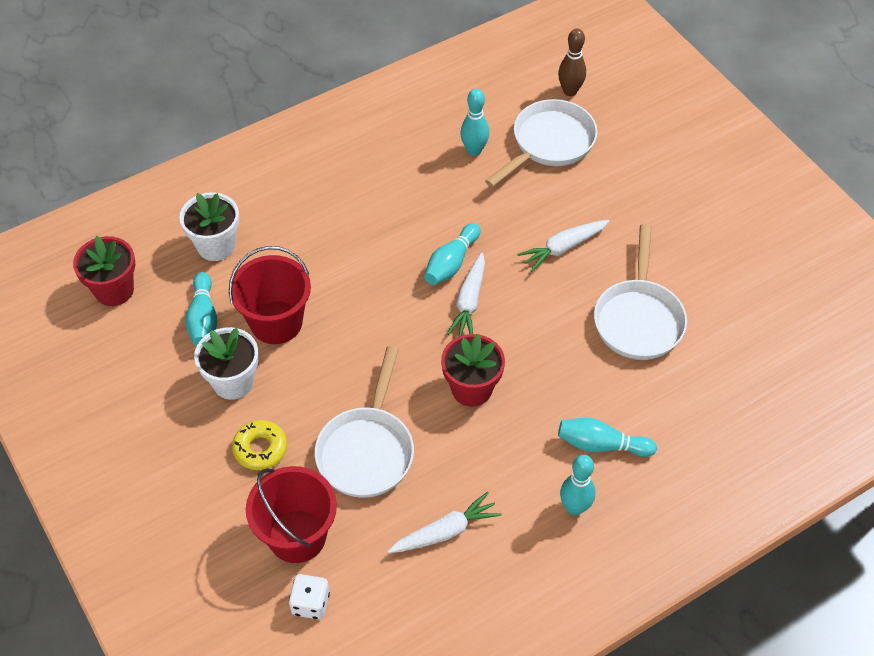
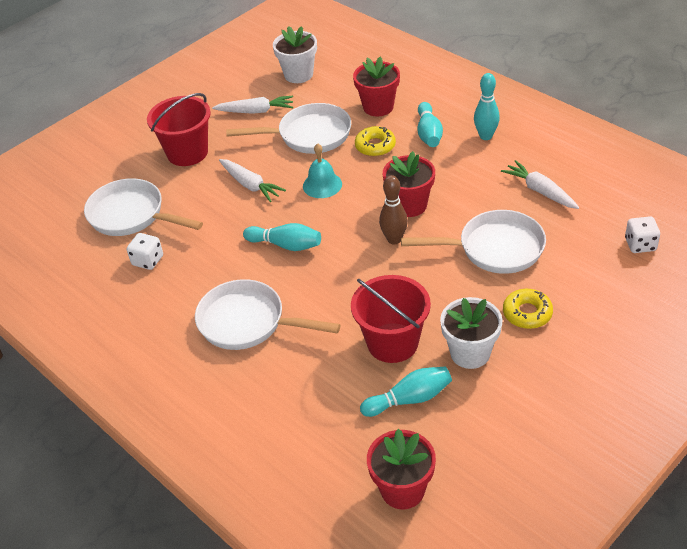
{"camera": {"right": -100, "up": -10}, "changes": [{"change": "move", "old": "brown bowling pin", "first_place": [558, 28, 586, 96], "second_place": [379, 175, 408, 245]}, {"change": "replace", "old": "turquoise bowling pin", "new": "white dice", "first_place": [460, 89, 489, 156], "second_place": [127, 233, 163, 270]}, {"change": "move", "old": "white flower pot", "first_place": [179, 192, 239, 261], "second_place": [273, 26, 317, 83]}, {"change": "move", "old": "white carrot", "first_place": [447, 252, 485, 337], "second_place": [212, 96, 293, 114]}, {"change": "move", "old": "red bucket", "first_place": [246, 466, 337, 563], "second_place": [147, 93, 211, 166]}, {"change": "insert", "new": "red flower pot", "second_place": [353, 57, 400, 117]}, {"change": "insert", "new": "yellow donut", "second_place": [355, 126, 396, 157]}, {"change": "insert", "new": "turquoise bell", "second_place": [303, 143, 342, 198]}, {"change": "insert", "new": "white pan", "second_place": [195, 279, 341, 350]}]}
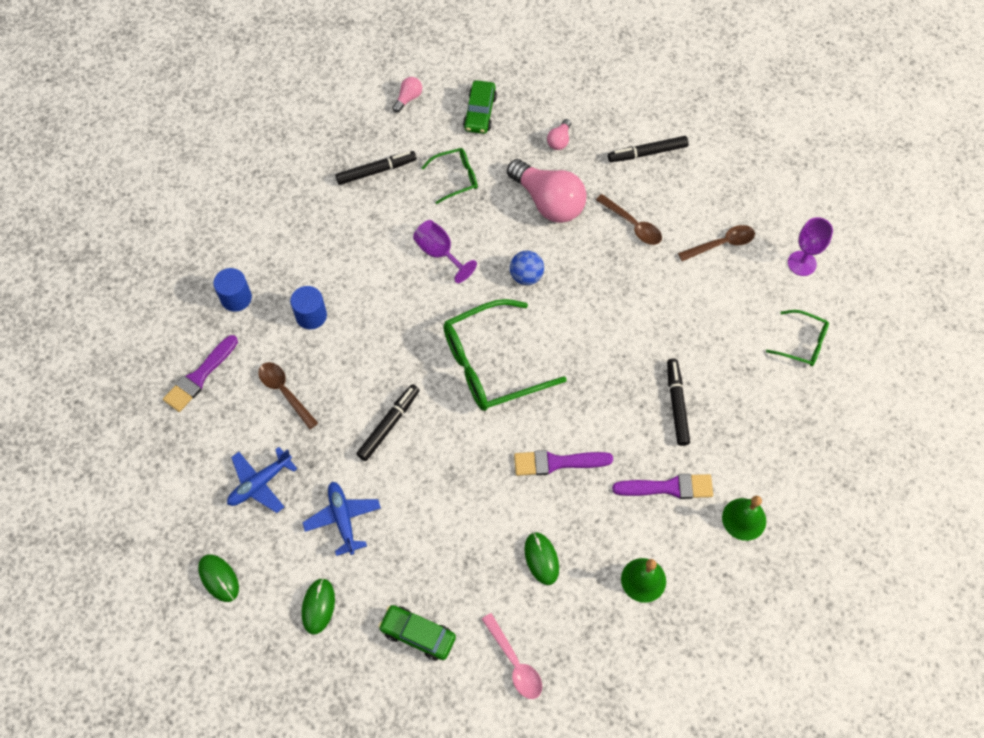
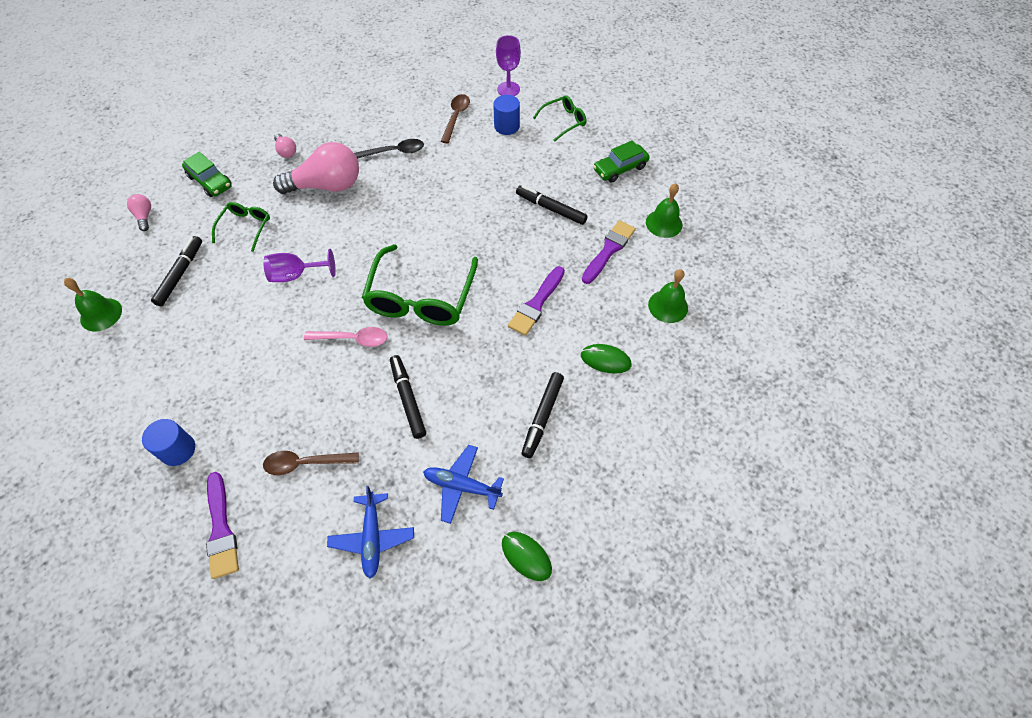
{"camera": {"right": -55, "up": -5}, "changes": [{"change": "move", "old": "black marker", "first_place": [608, 136, 689, 162], "second_place": [522, 372, 564, 458]}, {"change": "recolor", "old": "brown spoon", "new": "black spoon", "first_place": [596, 194, 662, 245], "second_place": [354, 139, 424, 159]}, {"change": "delete", "old": "blue ball", "first_place": [510, 251, 544, 285]}, {"change": "move", "old": "blue cylinder", "first_place": [290, 286, 327, 329], "second_place": [493, 95, 520, 135]}, {"change": "delete", "old": "green mouse", "first_place": [198, 554, 239, 602]}, {"change": "move", "old": "green car", "first_place": [378, 605, 456, 661], "second_place": [593, 140, 650, 183]}, {"change": "move", "old": "pink spoon", "first_place": [482, 613, 542, 699], "second_place": [304, 327, 387, 347]}, {"change": "insert", "new": "green bell", "second_place": [64, 278, 122, 332]}]}
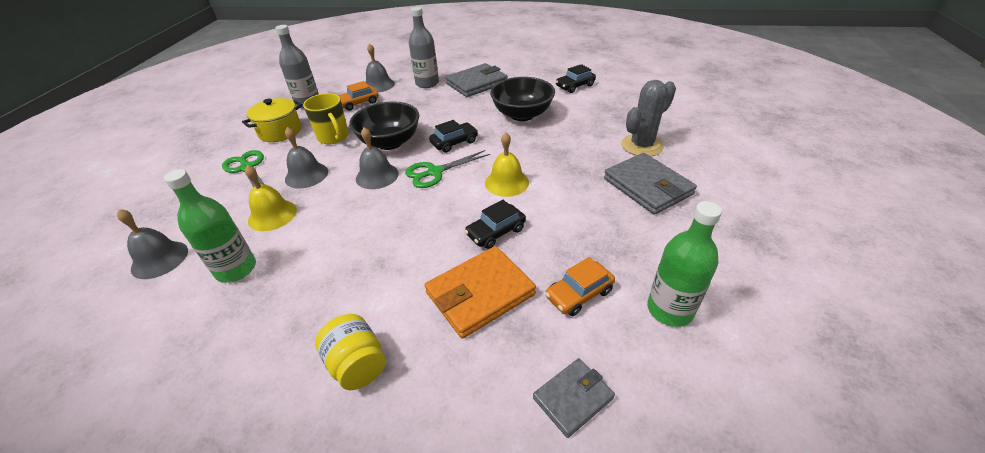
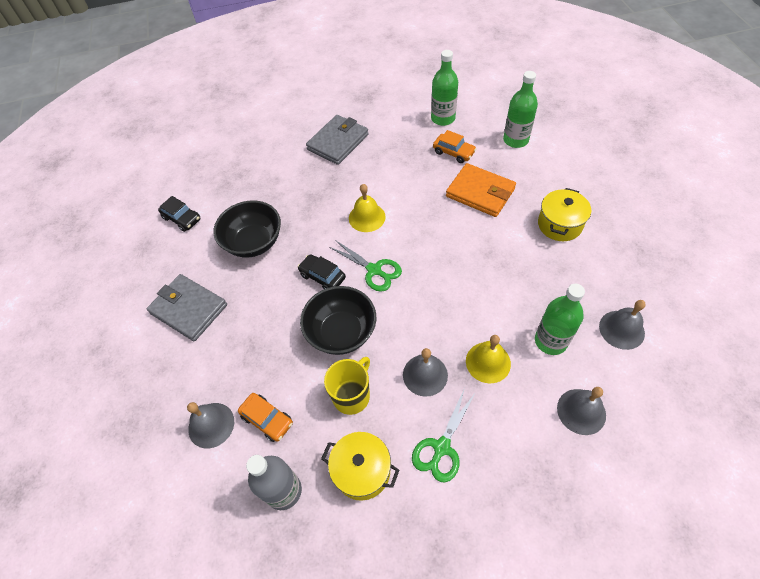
{"camera": {"right": -110, "up": 15}, "changes": [{"change": "delete", "old": "grey bottle", "first_place": [409, 7, 439, 88]}, {"change": "delete", "old": "grey cactus", "first_place": [621, 80, 676, 156]}, {"change": "move", "old": "grey bell", "first_place": [356, 127, 399, 189], "second_place": [599, 300, 646, 350]}, {"change": "delete", "old": "black car", "first_place": [465, 200, 526, 249]}, {"change": "replace", "old": "yellow jar", "new": "yellow pot", "first_place": [315, 314, 386, 390], "second_place": [538, 188, 591, 241]}, {"change": "replace", "old": "grey wallet", "new": "green bottle", "first_place": [533, 358, 615, 438], "second_place": [503, 71, 538, 148]}]}
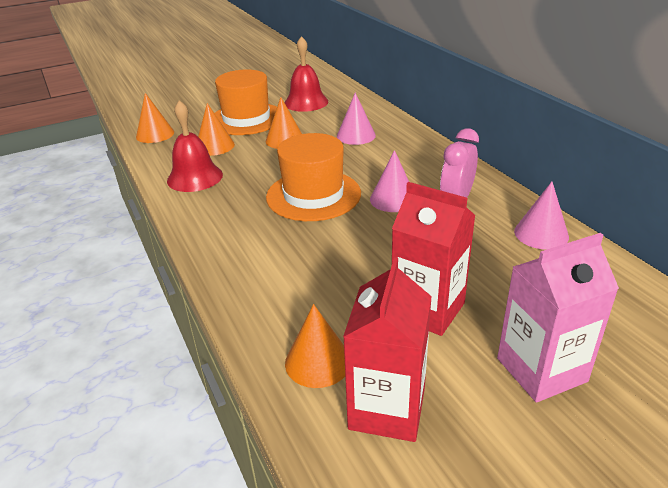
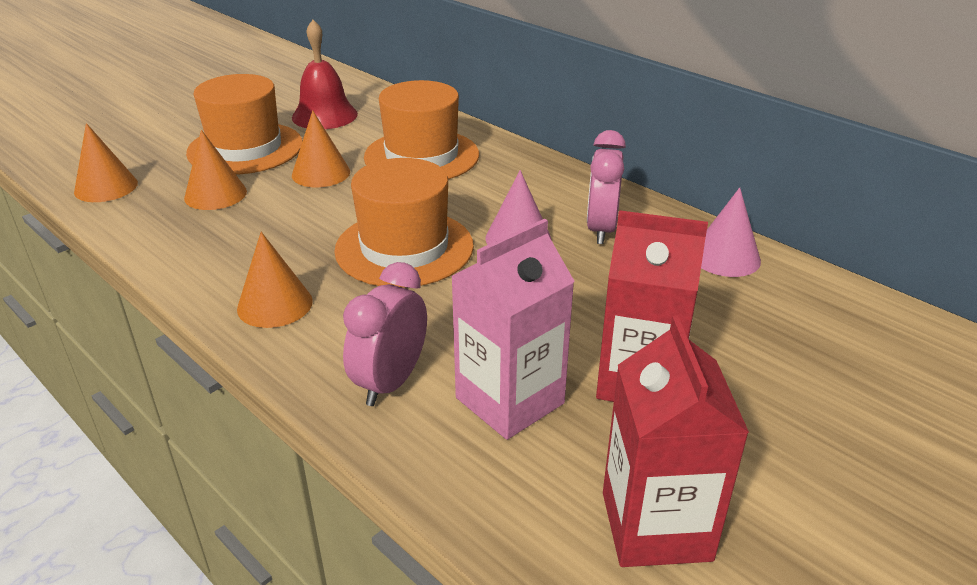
{"camera": {"right": -20, "up": 0}, "changes": [{"change": "replace", "old": "pink cone", "new": "orange hat", "first_place": [337, 93, 376, 145], "second_place": [364, 80, 479, 179]}, {"change": "delete", "old": "red bell", "first_place": [167, 100, 223, 192]}, {"change": "move", "old": "pink carton", "first_place": [497, 233, 619, 403], "second_place": [451, 219, 575, 440]}, {"change": "move", "old": "orange cone", "first_place": [285, 304, 345, 388], "second_place": [237, 232, 313, 328]}, {"change": "insert", "new": "pink clock", "second_place": [343, 262, 427, 406]}]}
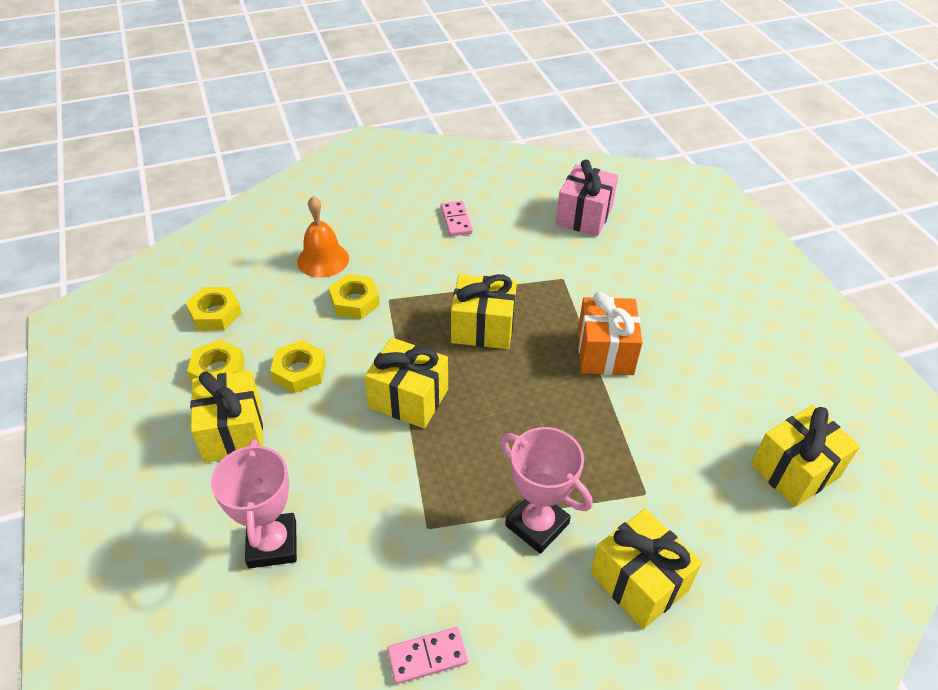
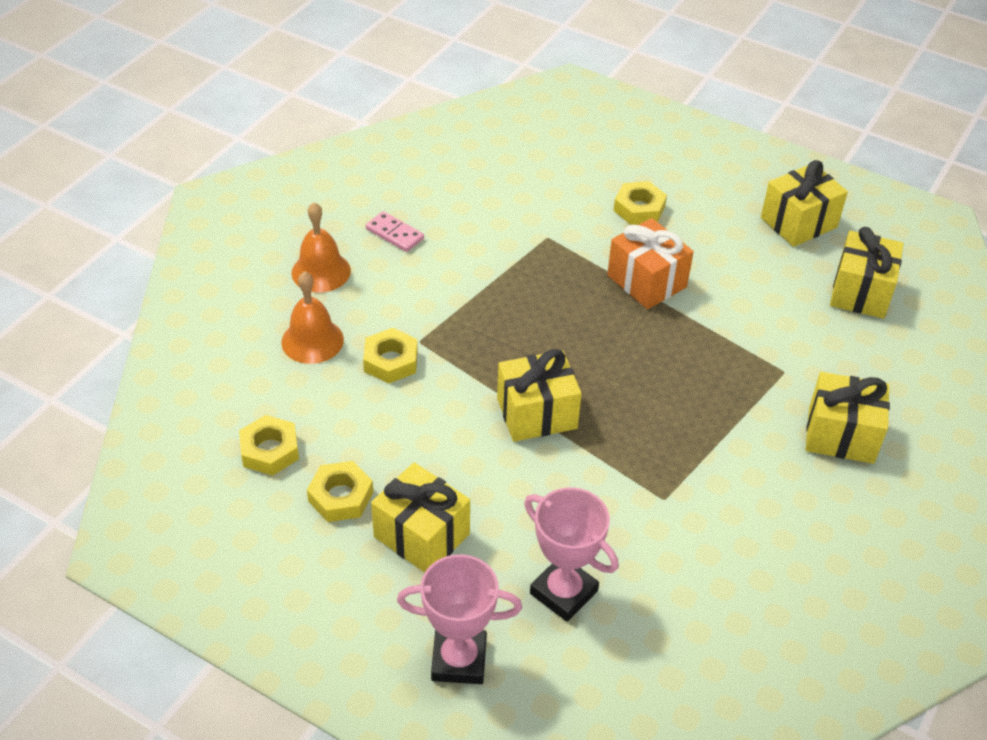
{"camera": {"right": -40, "up": 0}, "changes": [{"change": "delete", "old": "pink gift", "first_place": [556, 160, 618, 236]}, {"change": "move", "old": "yellow gift", "first_place": [451, 274, 517, 349], "second_place": [761, 160, 848, 247]}, {"change": "move", "old": "yellow nut", "first_place": [270, 340, 326, 393], "second_place": [614, 181, 667, 225]}, {"change": "move", "old": "pink trophy", "first_place": [500, 427, 592, 554], "second_place": [397, 554, 522, 684]}, {"change": "delete", "old": "pink domino", "first_place": [387, 627, 468, 684]}, {"change": "insert", "new": "orange bell", "second_place": [291, 202, 351, 292]}]}
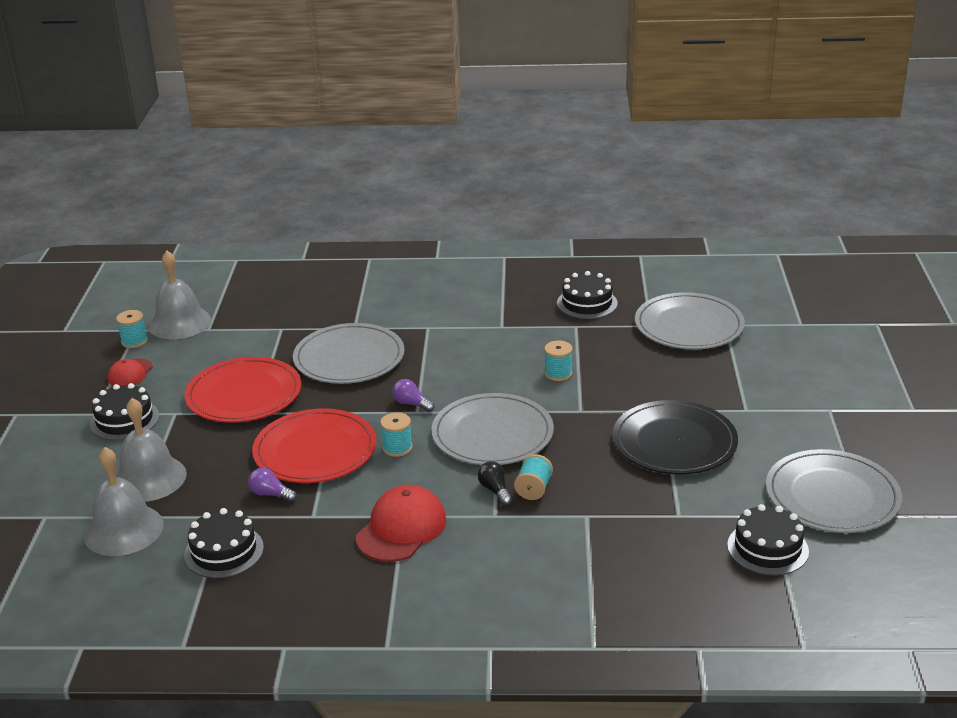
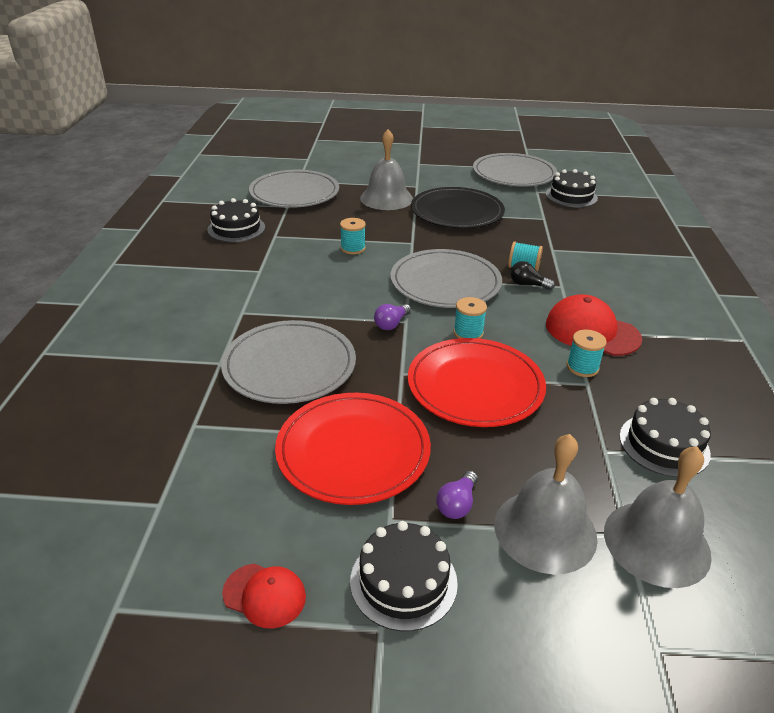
{"camera": {"right": -90, "up": 5}, "changes": [{"change": "move", "old": "grey bell", "first_place": [148, 251, 211, 339], "second_place": [360, 129, 413, 210]}, {"change": "move", "old": "turquoise spool", "first_place": [116, 310, 148, 348], "second_place": [567, 330, 607, 377]}, {"change": "rotate", "old": "black light bulb", "first_place": [477, 461, 512, 505], "second_place": [510, 261, 555, 290], "degrees": 45}, {"change": "move", "old": "purple light bulb", "first_place": [248, 468, 297, 502], "second_place": [436, 471, 478, 519]}]}
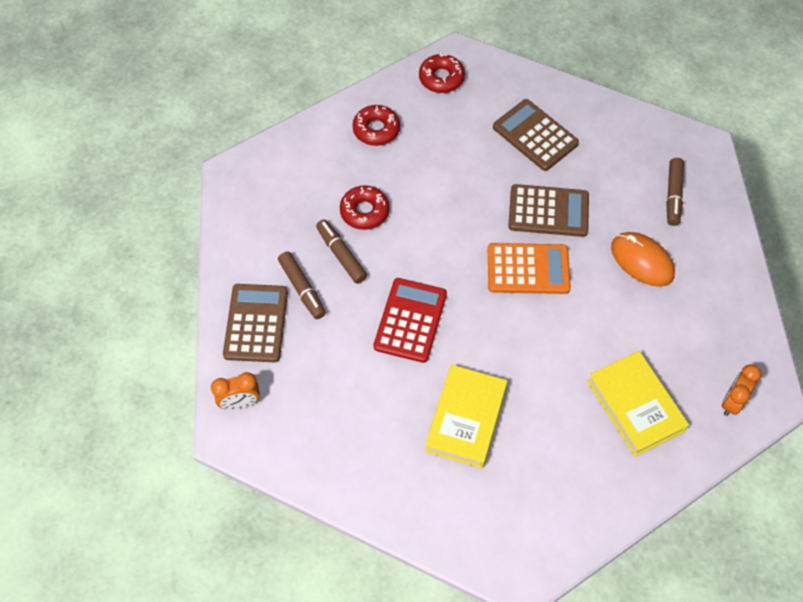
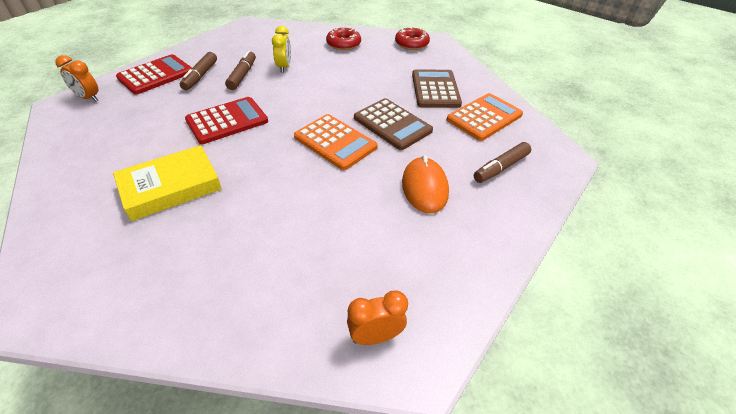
{"camera": {"right": 40, "up": -15}, "changes": [{"change": "replace", "old": "red donut", "new": "yellow clock", "first_place": [340, 185, 390, 230], "second_place": [272, 26, 291, 73]}, {"change": "recolor", "old": "brown calculator", "new": "red calculator", "first_place": [223, 284, 288, 362], "second_place": [116, 54, 192, 95]}, {"change": "delete", "old": "yellow book", "first_place": [587, 351, 689, 457]}, {"change": "insert", "new": "orange calculator", "second_place": [447, 93, 523, 141]}]}
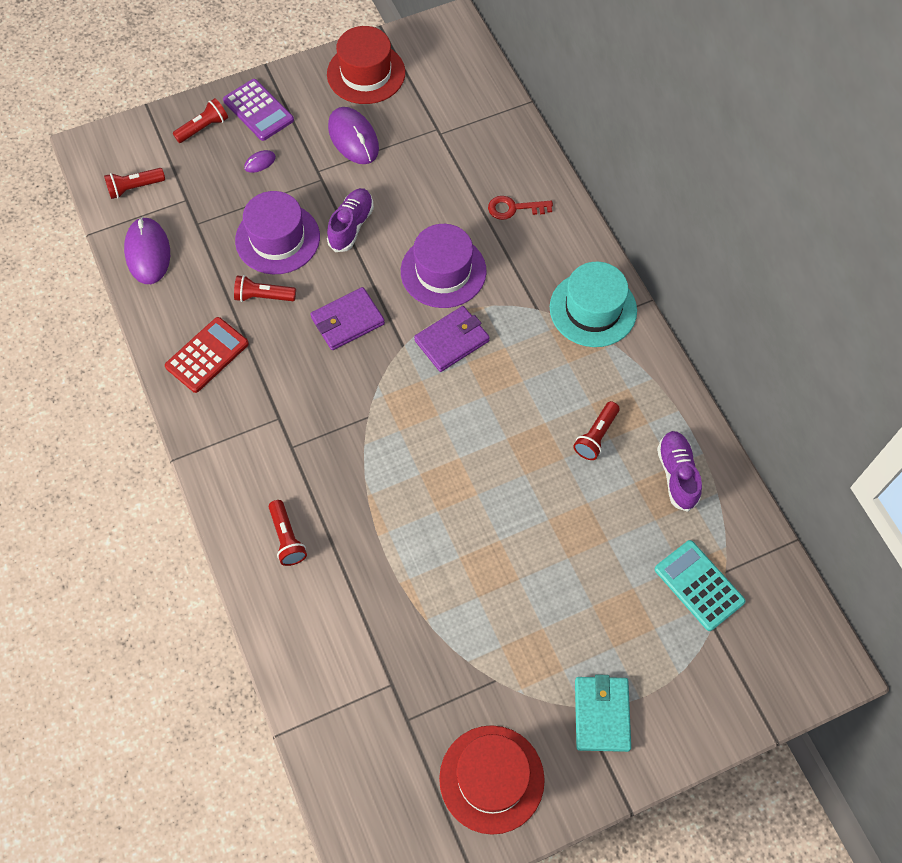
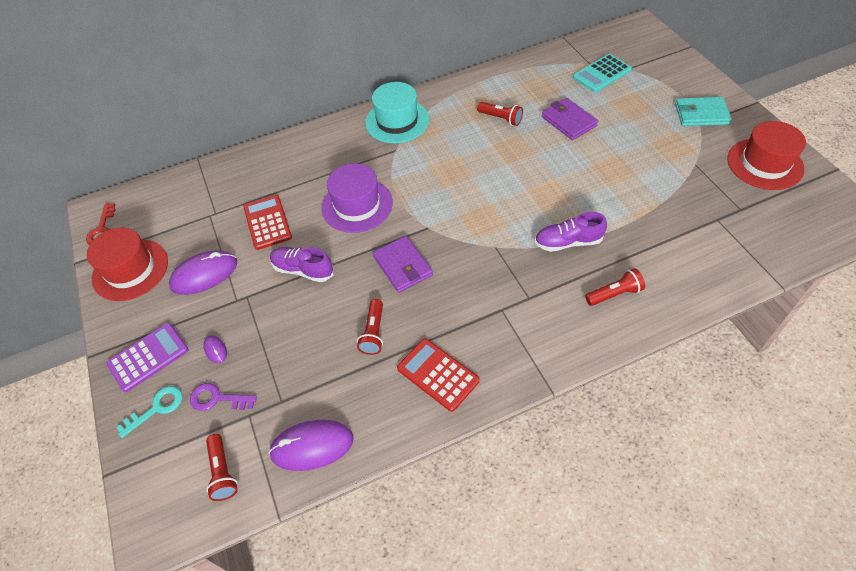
{"camera": {"right": -85, "up": -10}, "changes": [{"change": "replace", "old": "red flashlight", "new": "turquoise key", "first_place": [173, 98, 228, 143], "second_place": [116, 386, 182, 438]}, {"change": "delete", "old": "purple hat", "first_place": [235, 191, 320, 274]}, {"change": "move", "old": "red key", "first_place": [488, 196, 553, 220], "second_place": [86, 203, 116, 245]}, {"change": "move", "old": "purple wallet", "first_place": [414, 306, 490, 372], "second_place": [542, 98, 598, 140]}, {"change": "move", "old": "purple shoe", "first_place": [657, 431, 702, 512], "second_place": [535, 212, 607, 252]}, {"change": "insert", "new": "red calculator", "second_place": [243, 195, 292, 250]}, {"change": "insert", "new": "purple key", "second_place": [190, 383, 257, 411]}]}
